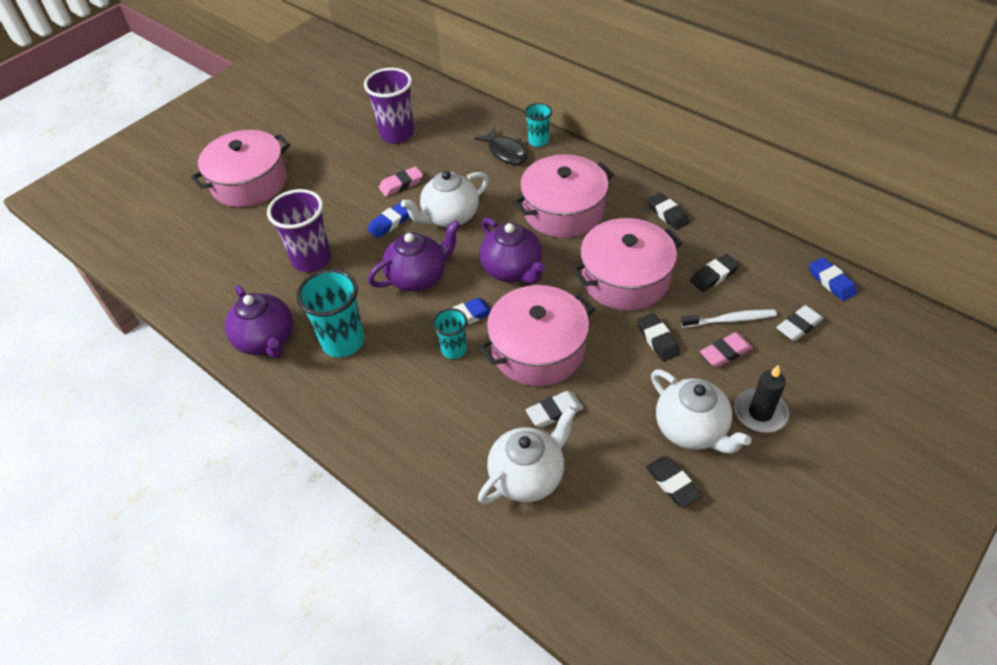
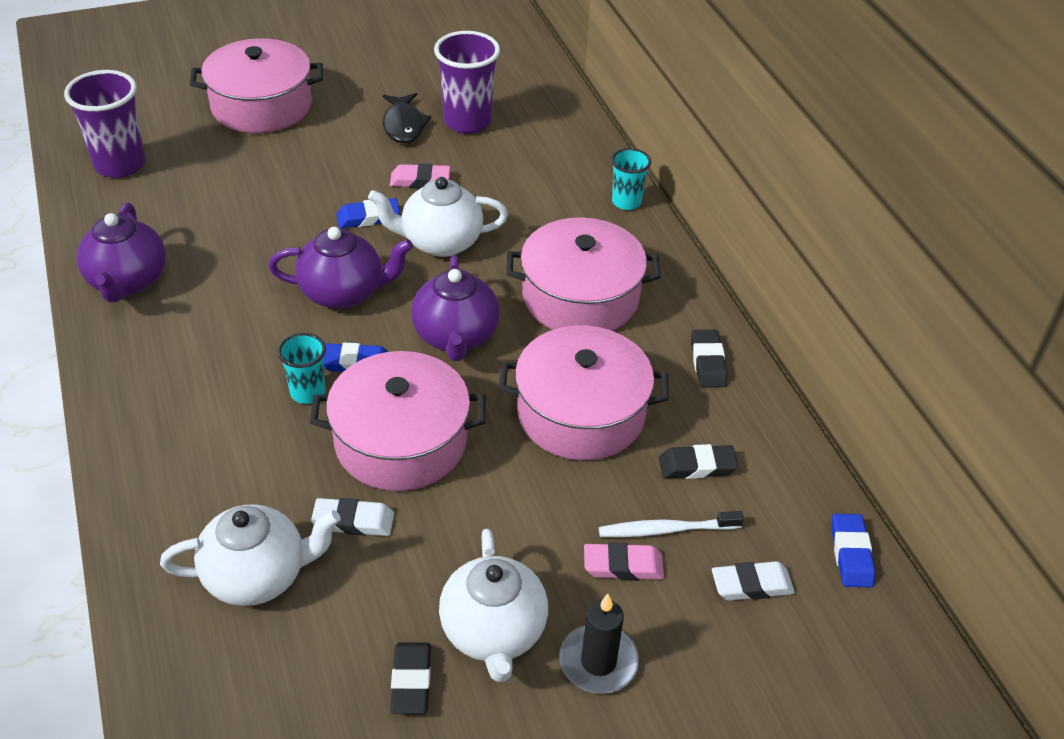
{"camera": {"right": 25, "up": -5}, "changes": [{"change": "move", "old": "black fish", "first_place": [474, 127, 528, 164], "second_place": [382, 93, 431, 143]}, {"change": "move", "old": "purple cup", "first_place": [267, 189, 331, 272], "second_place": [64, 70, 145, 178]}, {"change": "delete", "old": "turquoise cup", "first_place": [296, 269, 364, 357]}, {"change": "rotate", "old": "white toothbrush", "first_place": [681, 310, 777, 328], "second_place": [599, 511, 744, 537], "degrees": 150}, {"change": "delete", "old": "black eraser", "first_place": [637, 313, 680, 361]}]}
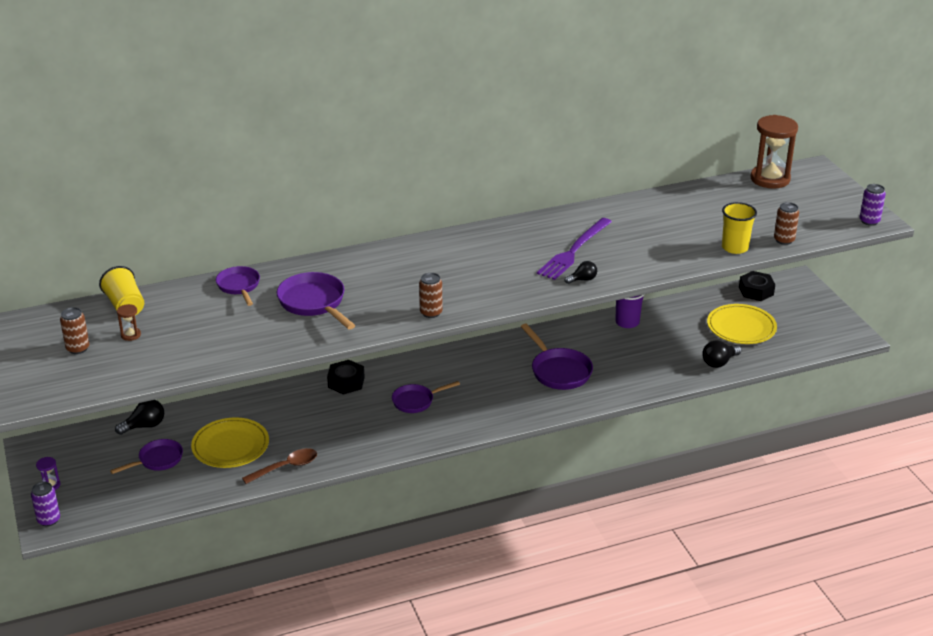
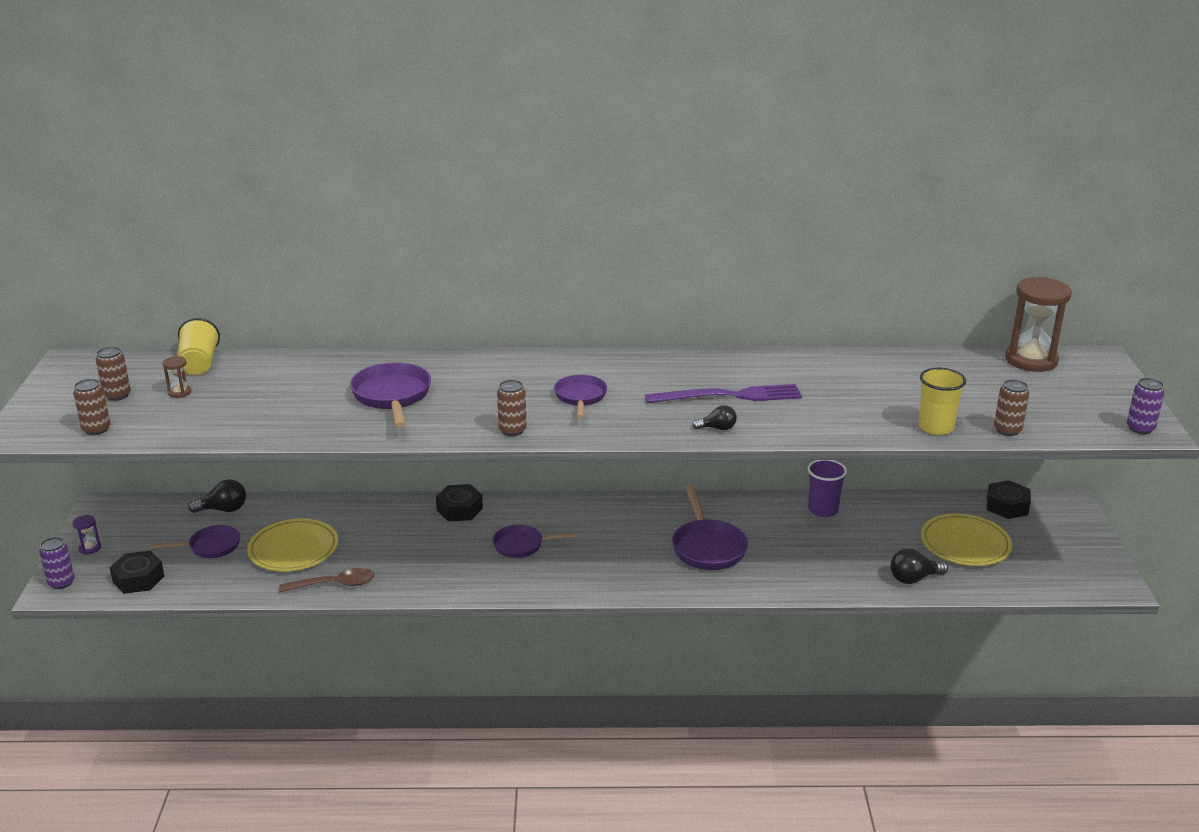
{"camera": {"right": 20, "up": -5}, "changes": [{"change": "rotate", "old": "purple fork", "first_place": [537, 218, 612, 280], "second_place": [645, 384, 802, 403], "degrees": -150}, {"change": "move", "old": "purple pan", "first_place": [216, 266, 260, 306], "second_place": [554, 375, 607, 418]}, {"change": "insert", "new": "brown can", "second_place": [73, 379, 110, 435]}, {"change": "insert", "new": "black nut", "second_place": [110, 551, 164, 594]}]}
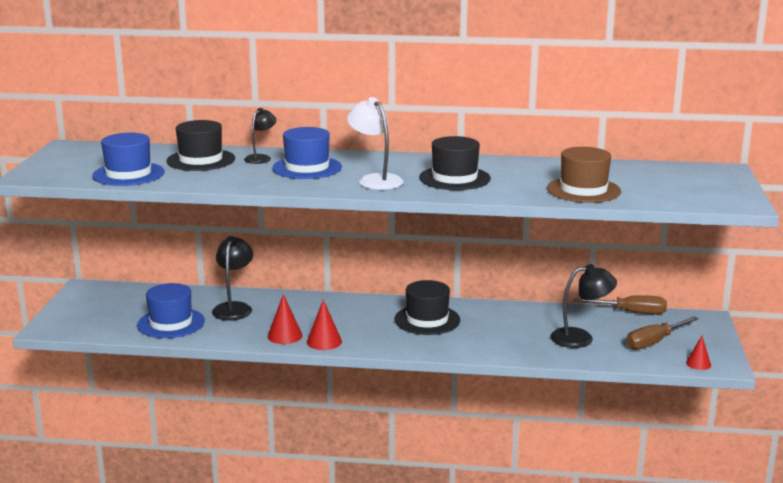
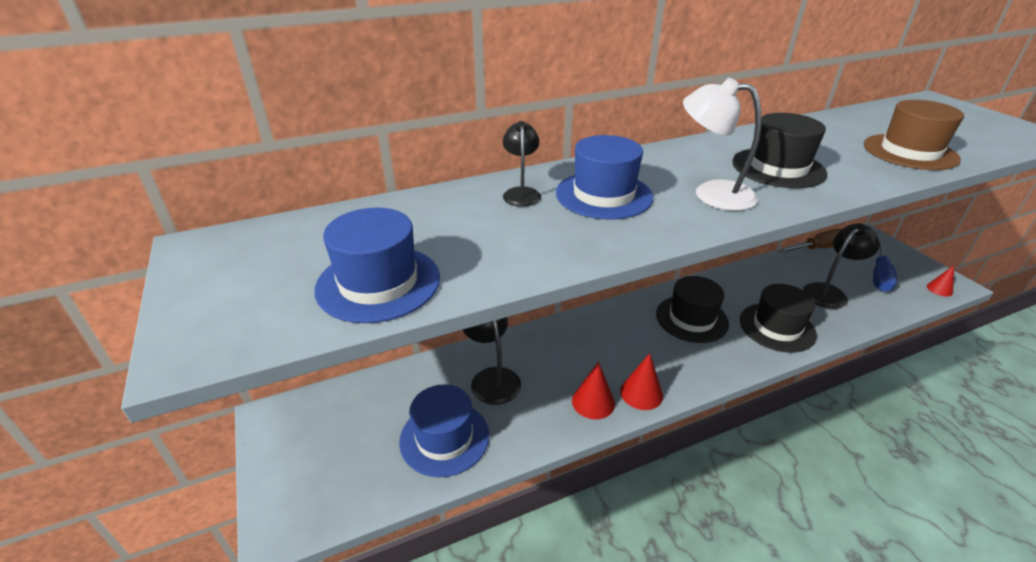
{"camera": {"right": -30, "up": 15}, "changes": [{"change": "move", "old": "black hat", "first_place": [166, 120, 235, 171], "second_place": [740, 284, 817, 353]}, {"change": "recolor", "old": "brown screwdriver", "new": "blue screwdriver", "first_place": [626, 317, 699, 350], "second_place": [873, 240, 897, 292]}]}
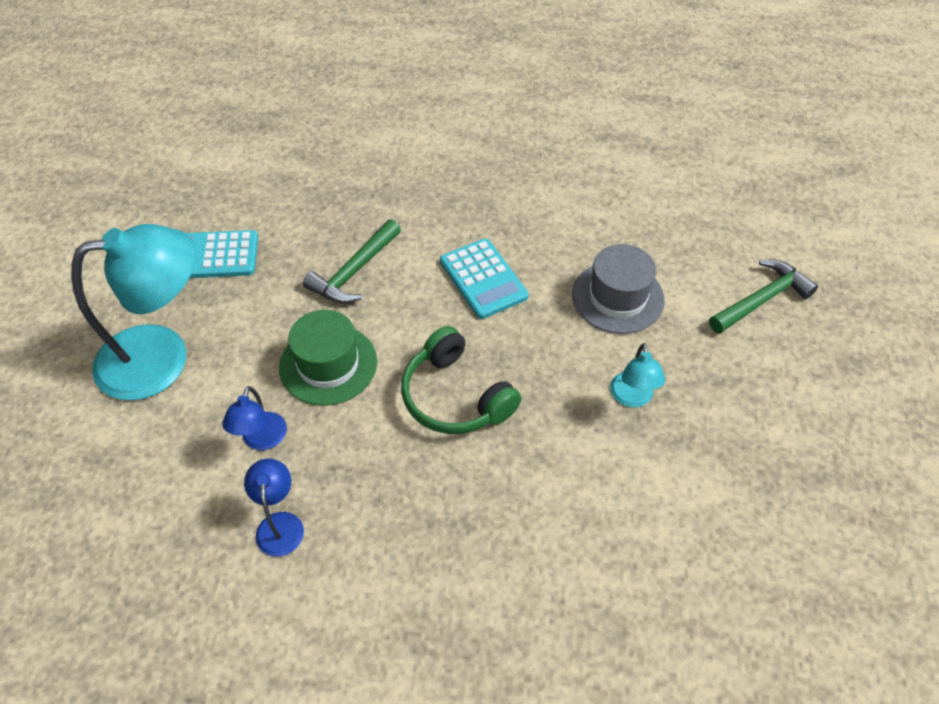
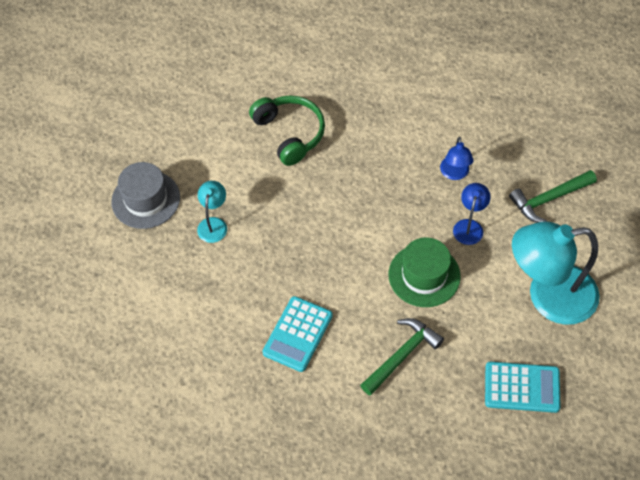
{"camera": {"right": -170, "up": 5}, "changes": [{"change": "rotate", "old": "turquoise calculator", "first_place": [440, 239, 528, 319], "second_place": [263, 296, 333, 372], "degrees": -135}, {"change": "move", "old": "grey hat", "first_place": [572, 244, 665, 334], "second_place": [111, 162, 180, 229]}, {"change": "move", "old": "green hammer", "first_place": [709, 260, 818, 334], "second_place": [509, 170, 597, 223]}, {"change": "move", "old": "green headphones", "first_place": [401, 326, 521, 434], "second_place": [249, 96, 325, 166]}]}
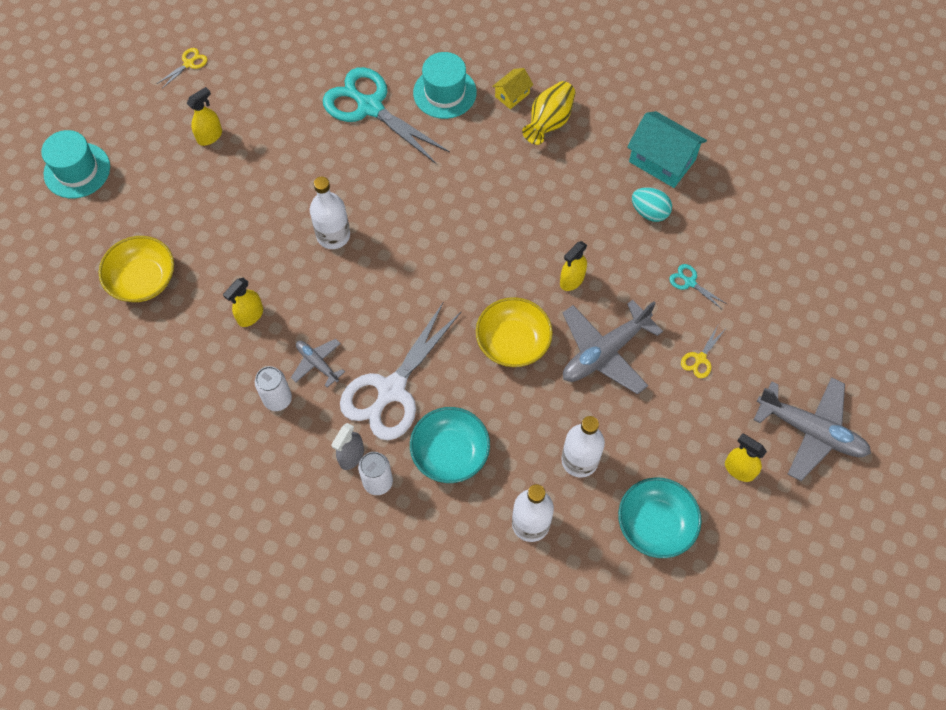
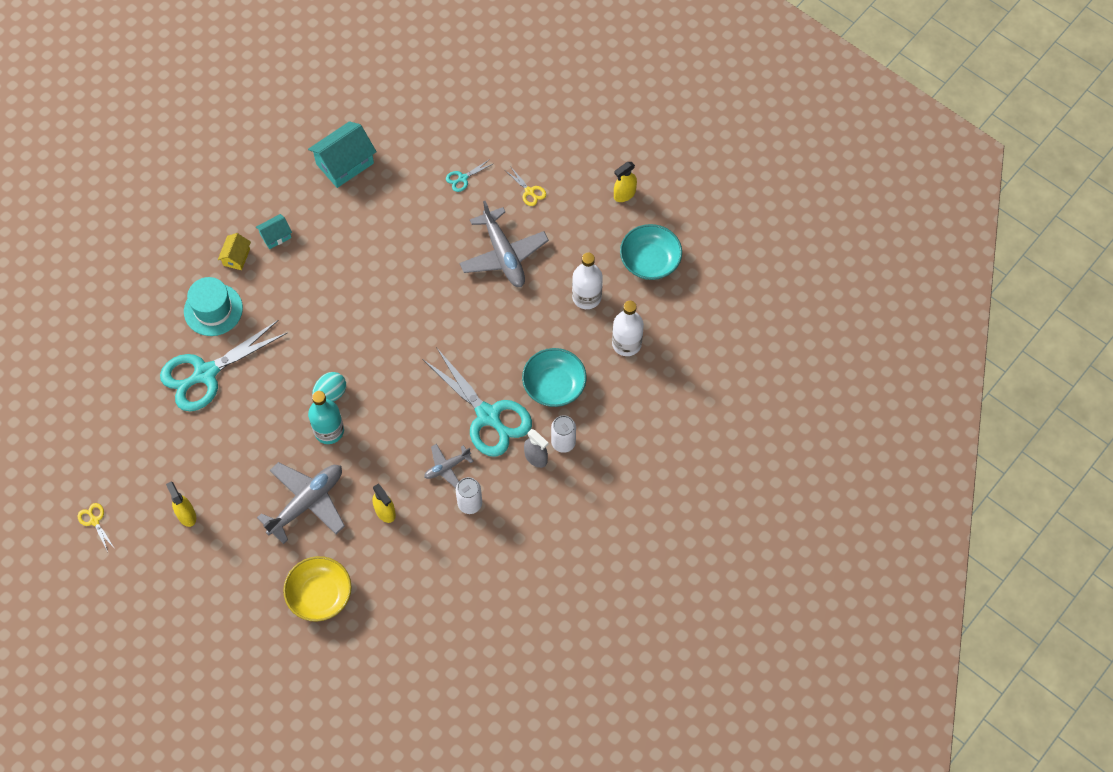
{"camera": {"right": -75, "up": 0}, "changes": [{"change": "rotate", "old": "yellow house", "first_place": [492, 68, 534, 109], "second_place": [218, 233, 251, 270], "degrees": 45}, {"change": "replace", "old": "yellow vase", "new": "turquoise house", "first_place": [522, 81, 575, 145], "second_place": [256, 214, 292, 249]}, {"change": "delete", "old": "turquoise hat", "first_place": [41, 130, 110, 198]}, {"change": "recolor", "old": "white bottle", "new": "turquoise bottle", "first_place": [310, 176, 350, 249], "second_place": [308, 391, 344, 444]}, {"change": "move", "old": "turquoise egg", "first_place": [632, 187, 672, 222], "second_place": [312, 372, 346, 402]}, {"change": "delete", "old": "yellow spray bottle", "first_place": [560, 241, 587, 291]}, {"change": "delete", "old": "yellow bowl", "first_place": [476, 297, 553, 367]}, {"change": "recolor", "old": "white scissors", "new": "turquoise scissors", "first_place": [340, 301, 461, 440], "second_place": [422, 347, 532, 457]}, {"change": "move", "old": "grey plane", "first_place": [753, 377, 871, 481], "second_place": [257, 462, 345, 544]}]}
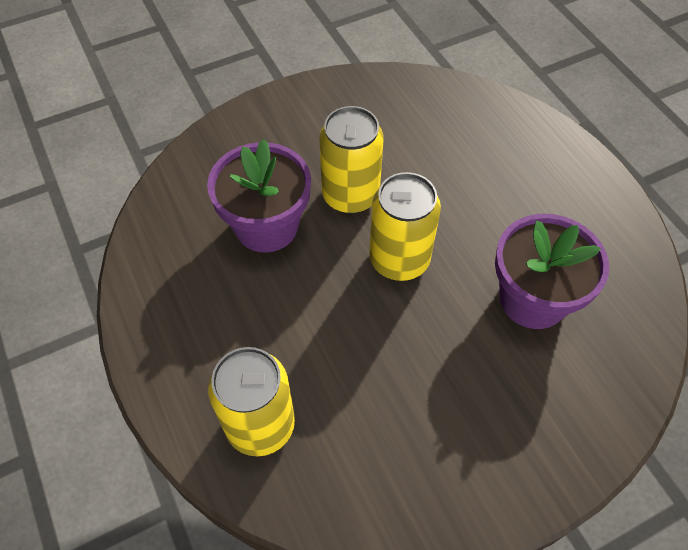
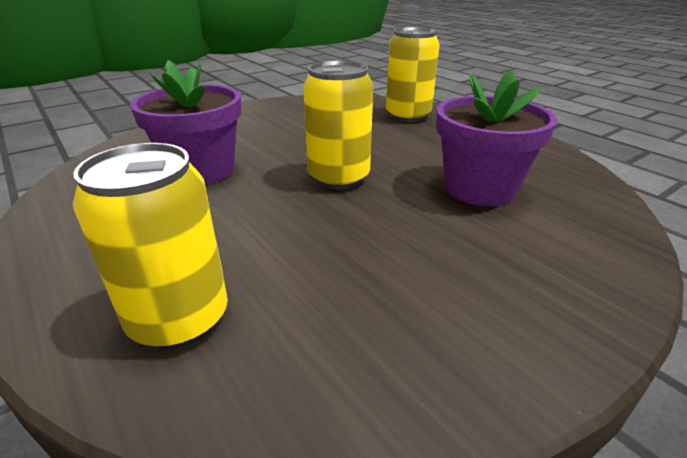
{"camera": {"right": -10, "up": -25}, "changes": [{"change": "move", "old": "yellow can", "first_place": [320, 106, 384, 214], "second_place": [386, 27, 440, 122]}]}
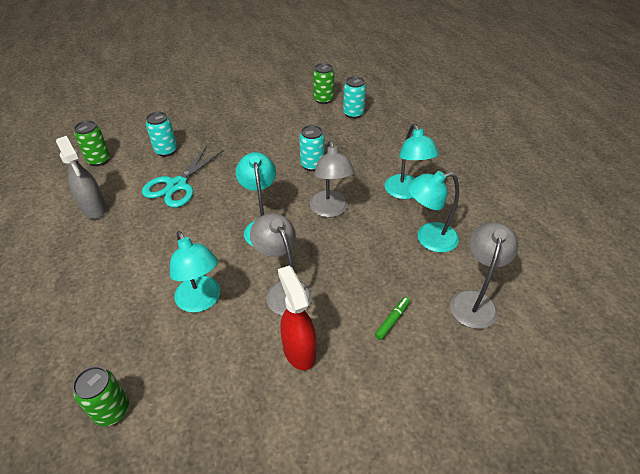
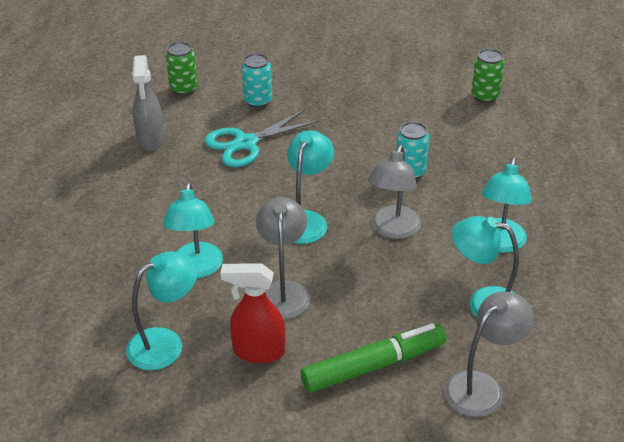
{"camera": {"right": 30, "up": -5}, "changes": [{"change": "delete", "old": "turquoise can", "first_place": [343, 76, 366, 119]}, {"change": "rotate", "old": "red spray bottle", "first_place": [278, 266, 316, 370], "second_place": [220, 263, 285, 363], "degrees": -90}, {"change": "resize", "old": "green marker", "first_place": [375, 297, 410, 340], "second_place": [300, 323, 447, 393], "factor": 2.29}, {"change": "delete", "old": "green can", "first_place": [73, 366, 129, 426]}, {"change": "insert", "new": "turquoise lamp", "second_place": [126, 251, 198, 370]}]}
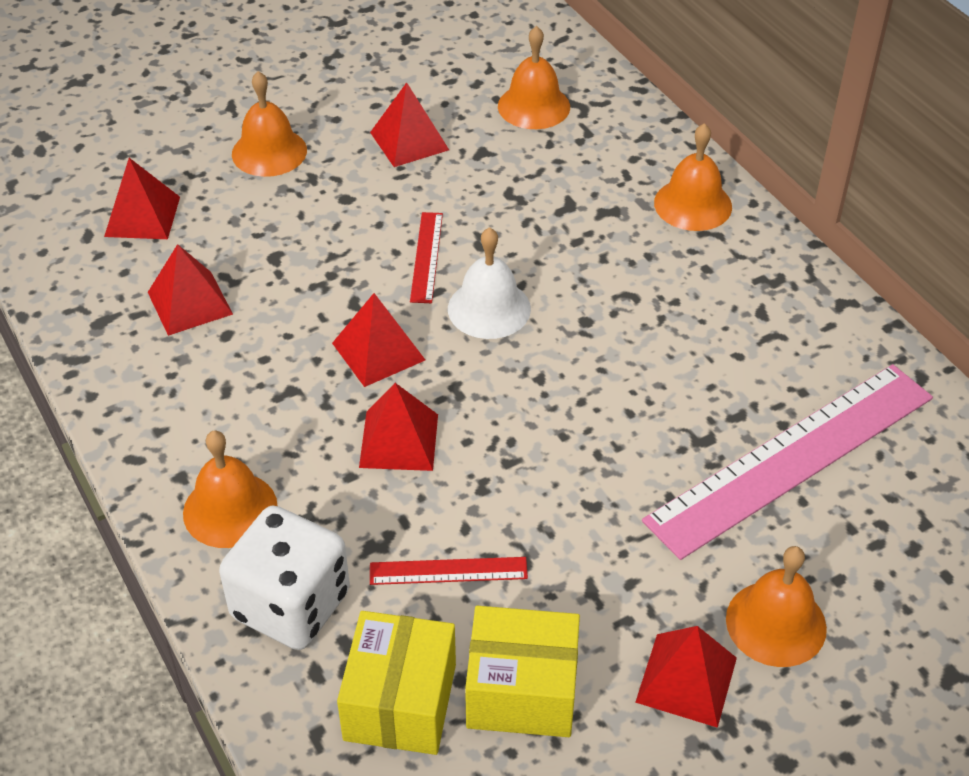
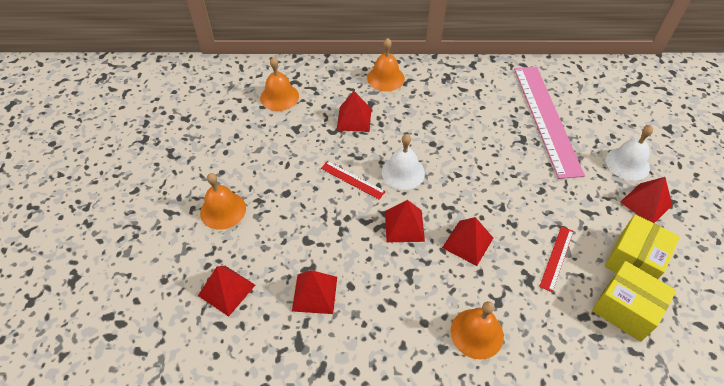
{"camera": {"right": -60, "up": 5}, "changes": [{"change": "move", "old": "red pyramid", "first_place": [370, 82, 449, 167], "second_place": [337, 91, 371, 132]}, {"change": "delete", "old": "white dice", "first_place": [219, 506, 350, 650]}, {"change": "recolor", "old": "orange bell", "new": "white bell", "first_place": [726, 546, 827, 667], "second_place": [606, 125, 653, 181]}]}
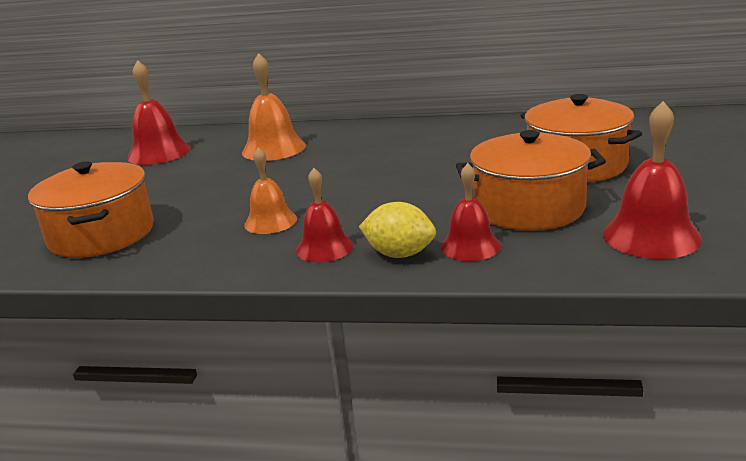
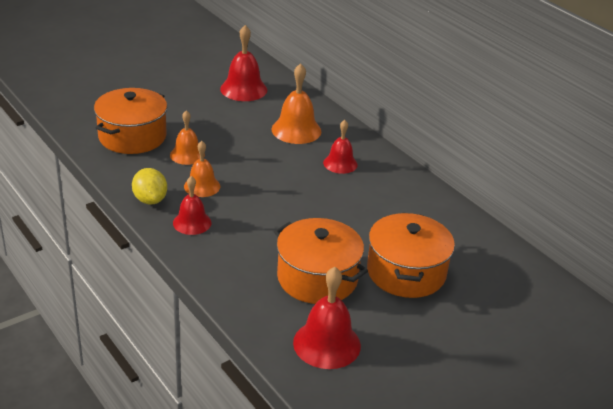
{"camera": {"right": 40, "up": 10}, "changes": [{"change": "move", "old": "red bell", "first_place": [441, 163, 501, 261], "second_place": [323, 120, 358, 174]}, {"change": "move", "old": "yellow lemon", "first_place": [359, 202, 436, 258], "second_place": [132, 168, 167, 205]}, {"change": "insert", "new": "orange bell", "second_place": [170, 110, 205, 165]}]}
